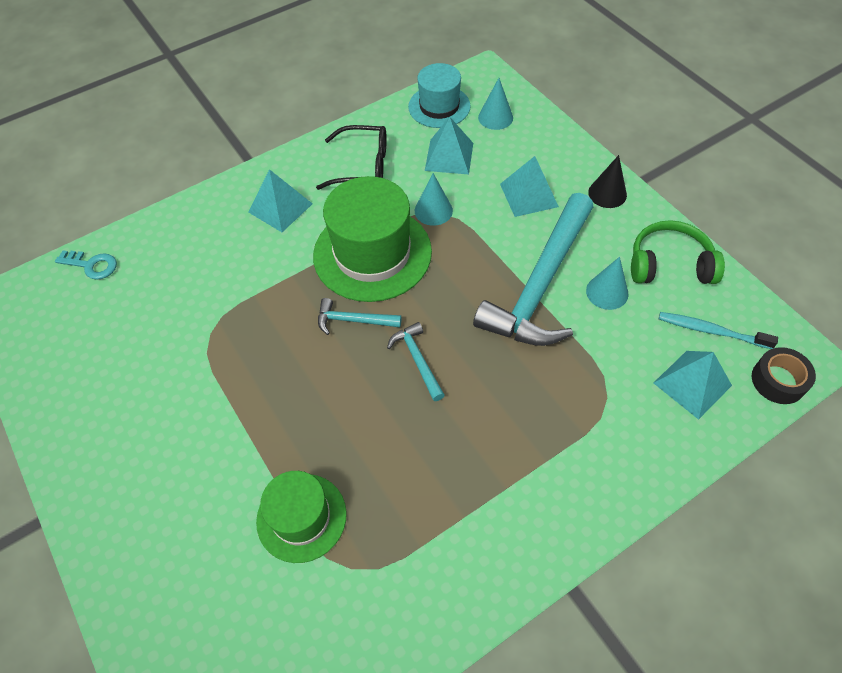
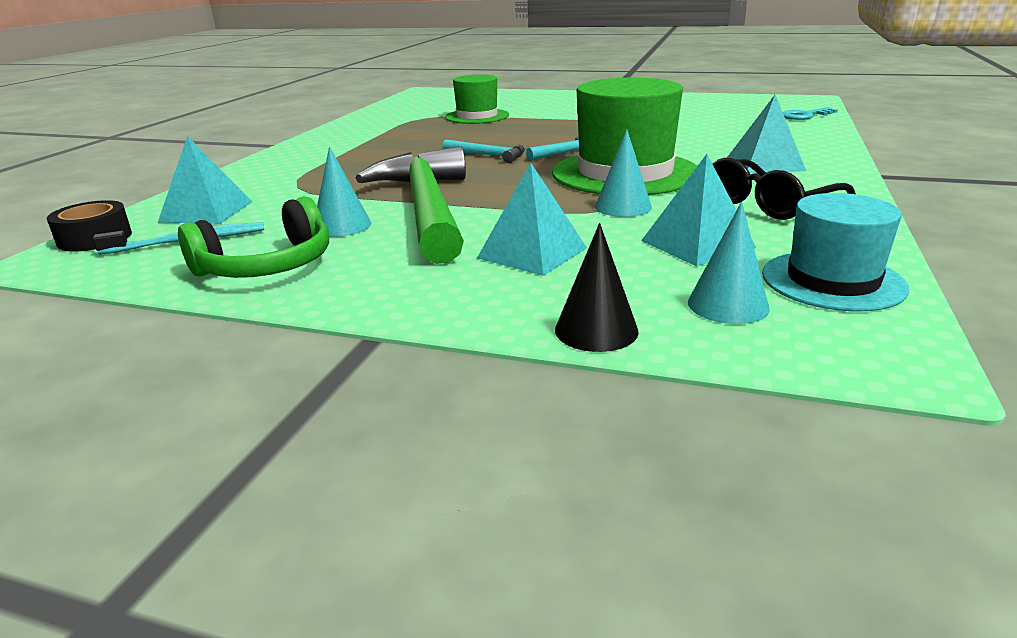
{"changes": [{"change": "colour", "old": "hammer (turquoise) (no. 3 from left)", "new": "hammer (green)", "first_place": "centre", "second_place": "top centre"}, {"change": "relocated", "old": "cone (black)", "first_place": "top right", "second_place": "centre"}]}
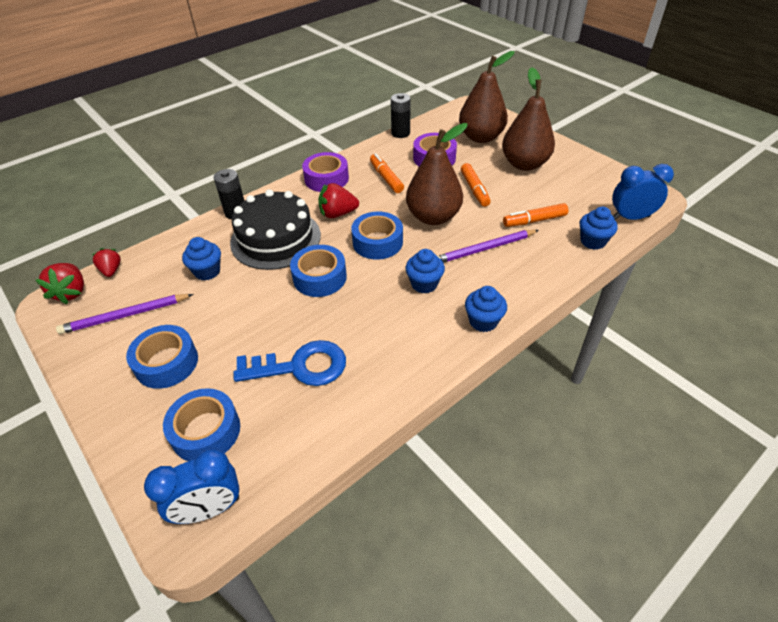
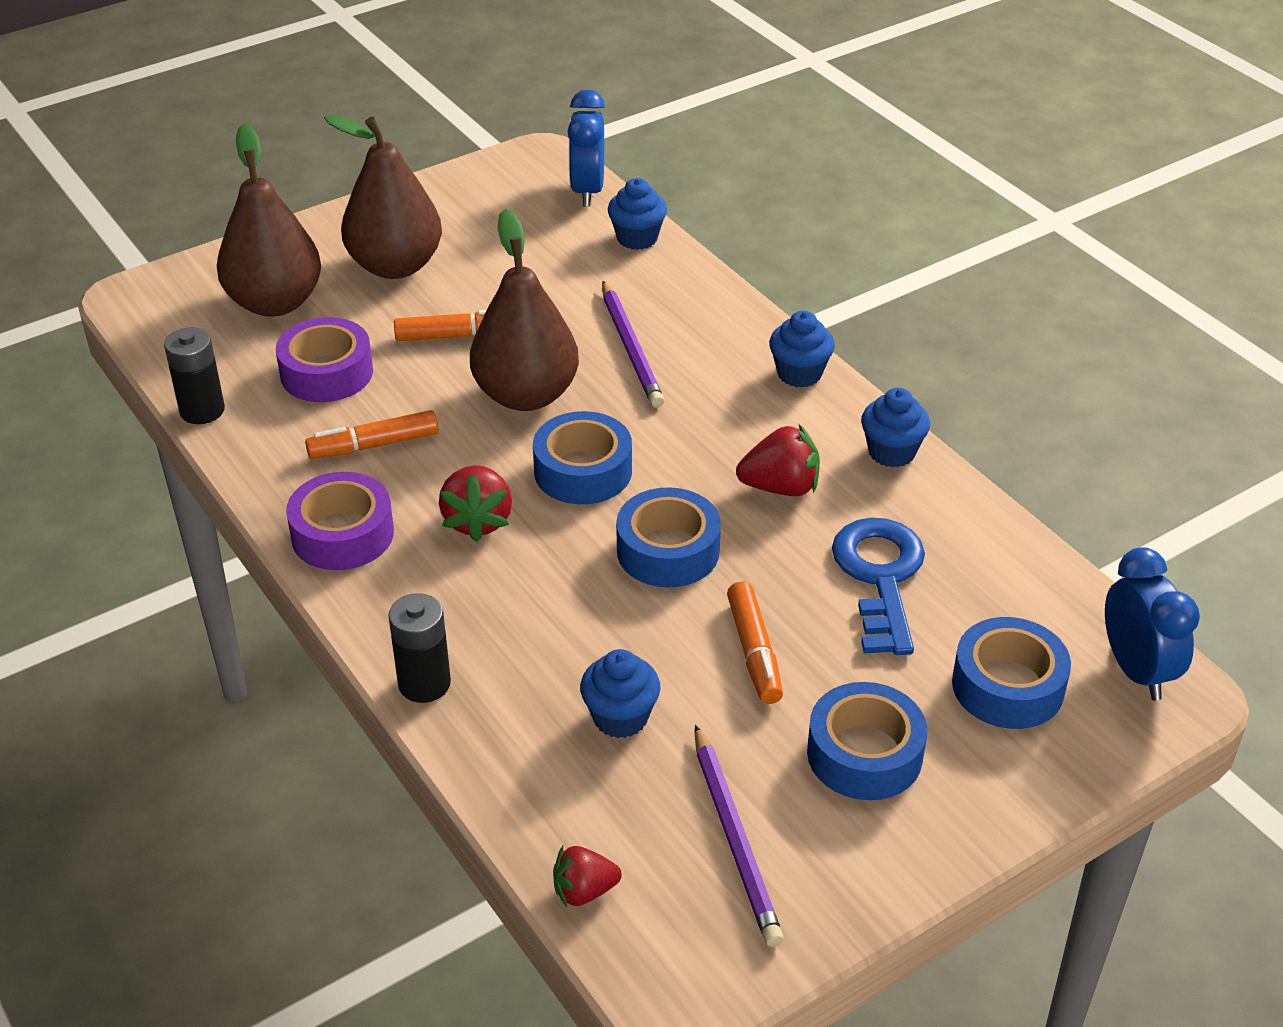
{"changes": [{"change": "relocated", "old": "marker (orange) (no. 3 from left)", "first_place": "middle right", "second_place": "centre"}, {"change": "relocated", "old": "strawberry (red) (no. 1 from left in the first image)", "new": "strawberry (red) (no. 3 from left)", "first_place": "middle left", "second_place": "centre"}, {"change": "relocated", "old": "cupcake (blue) (no. 2 from left in the first image)", "new": "cupcake (blue) (no. 4 from left)", "first_place": "centre", "second_place": "middle right"}, {"change": "missing", "old": "cake (black)", "first_place": "centre"}]}
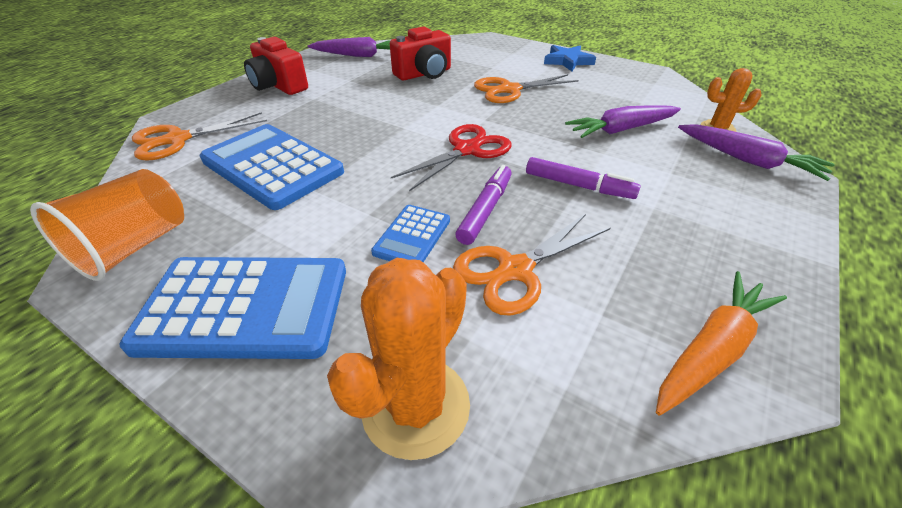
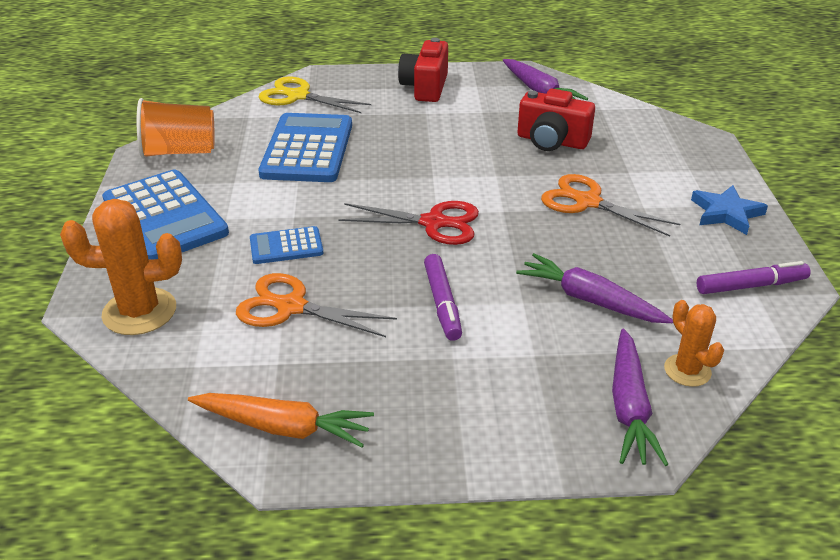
{"changes": [{"change": "colour", "old": "scissors (orange) (no. 1 from left)", "new": "scissors (yellow)", "first_place": "top left", "second_place": "top centre"}, {"change": "relocated", "old": "marker (purple) (no. 1 from left in the first image)", "new": "marker (purple) (no. 2 from left)", "first_place": "centre", "second_place": "middle right"}]}
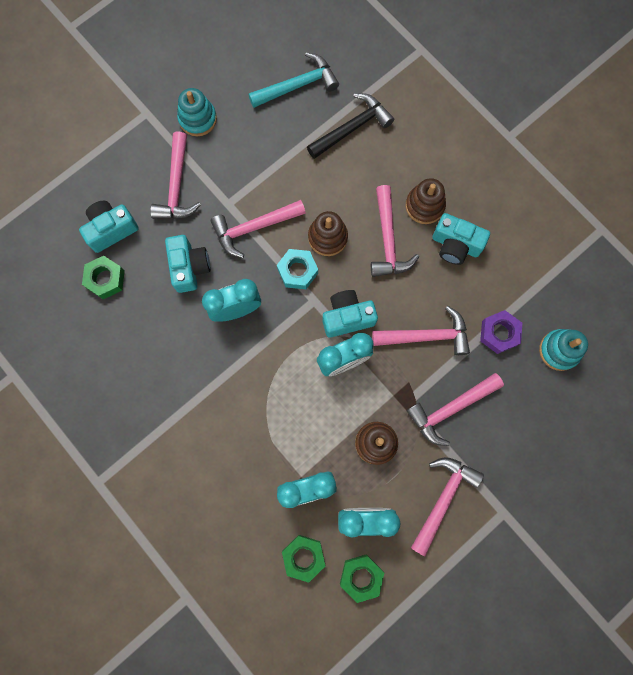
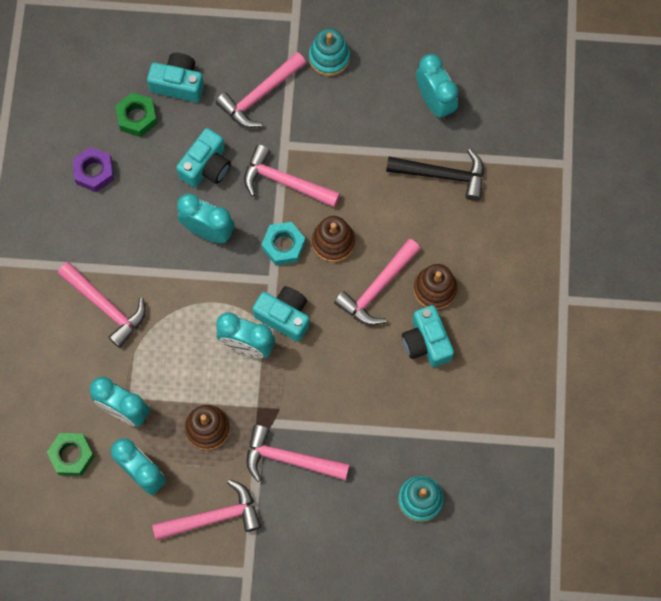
{"changes": [{"change": "relocated", "old": "hammer (pink) (no. 4 from left in the first image)", "new": "hammer (pink) (no. 1 from left)", "first_place": "centre", "second_place": "middle left"}, {"change": "relocated", "old": "nut (purple)", "first_place": "middle right", "second_place": "top left"}, {"change": "exchanged", "old": "hammer (turquoise)", "new": "clock (turquoise) (no. 5 from left)", "first_place": "top centre", "second_place": "top centre"}, {"change": "missing", "old": "nut (green) (no. 3 from left)", "first_place": "bottom centre"}]}
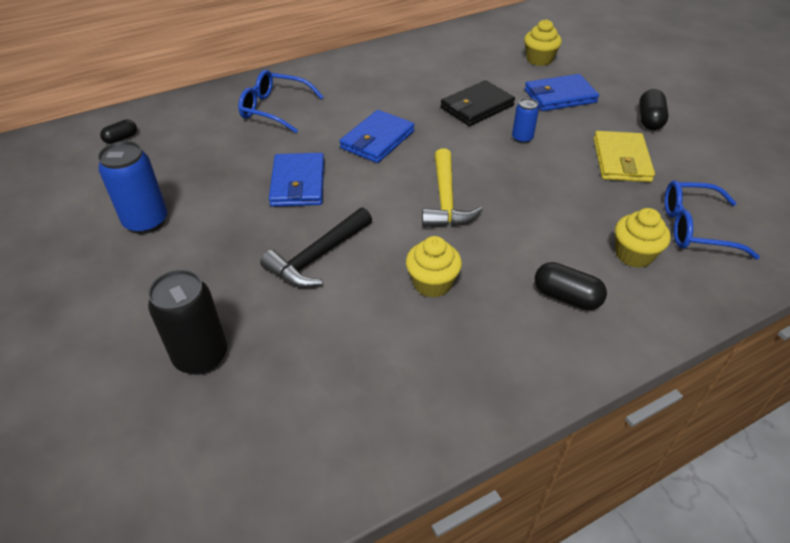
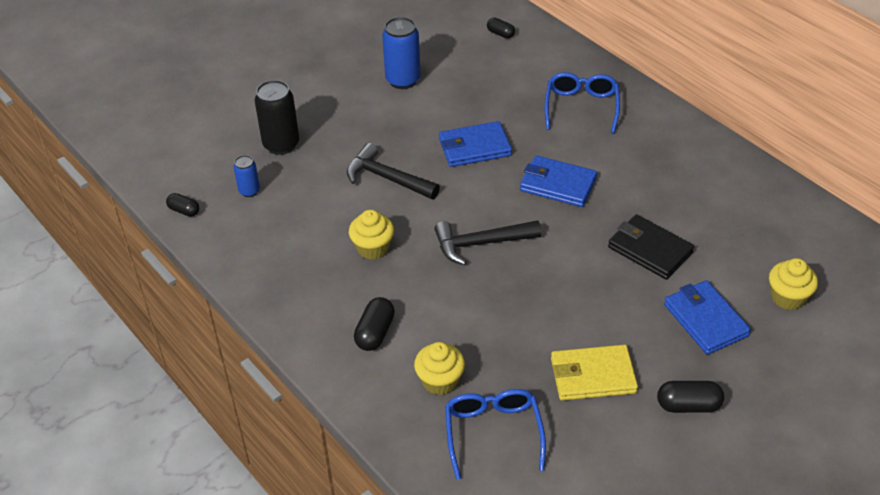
{"changes": [{"change": "appeared", "new": "capsule (black) (no. 1 from left)", "second_place": "middle left"}, {"change": "relocated", "old": "can (blue) (no. 2 from left in the first image)", "new": "can (blue) (no. 1 from left)", "first_place": "top centre", "second_place": "middle left"}, {"change": "colour", "old": "hammer (yellow)", "new": "hammer (black) (no. 2 from left)", "first_place": "centre", "second_place": "centre"}]}
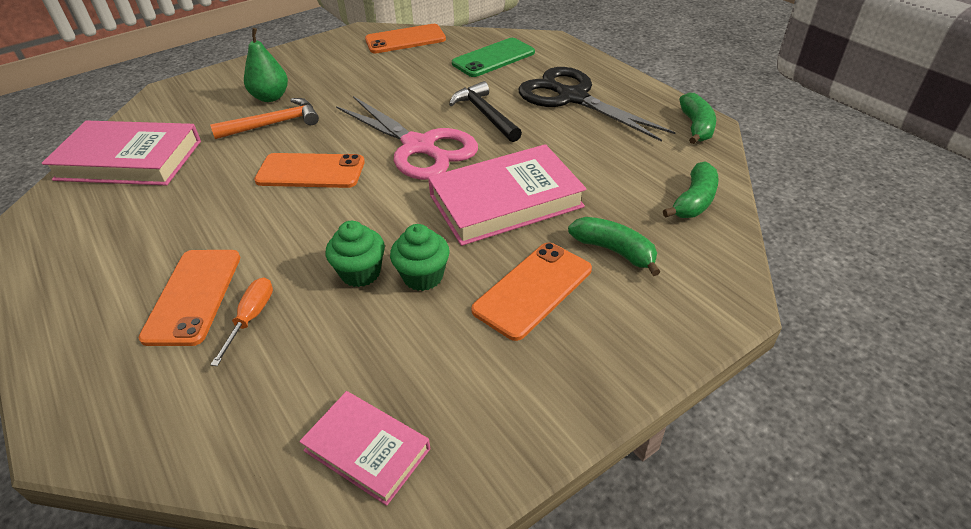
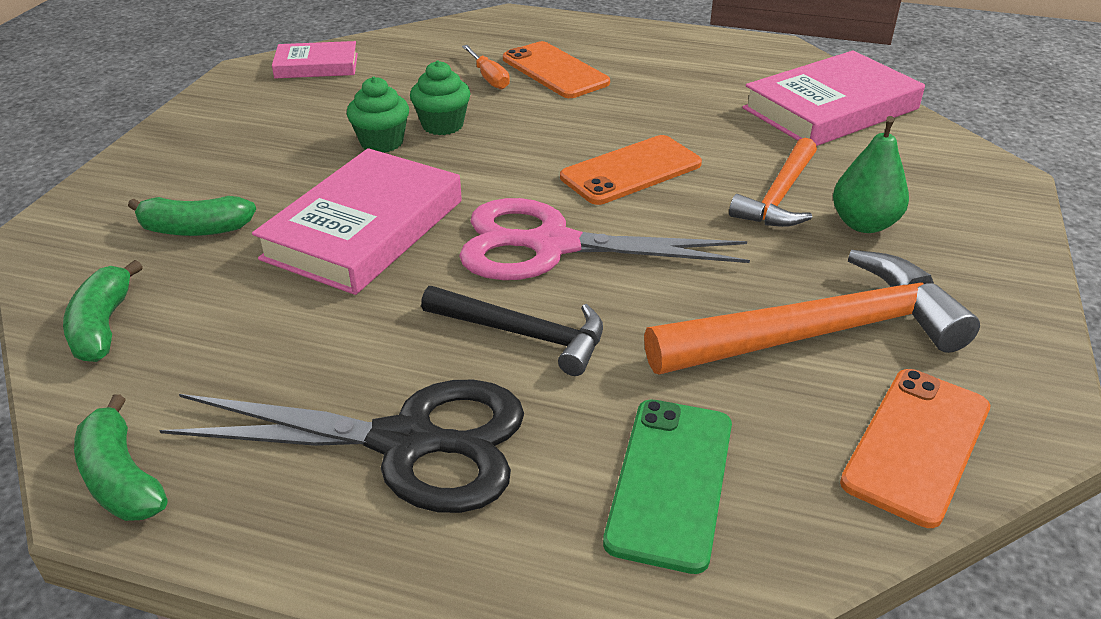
{"changes": [{"change": "appeared", "new": "hammer (orange) (no. 2 from left)", "second_place": "middle right"}, {"change": "missing", "old": "phone (orange) (no. 4 from left)", "first_place": "centre"}]}
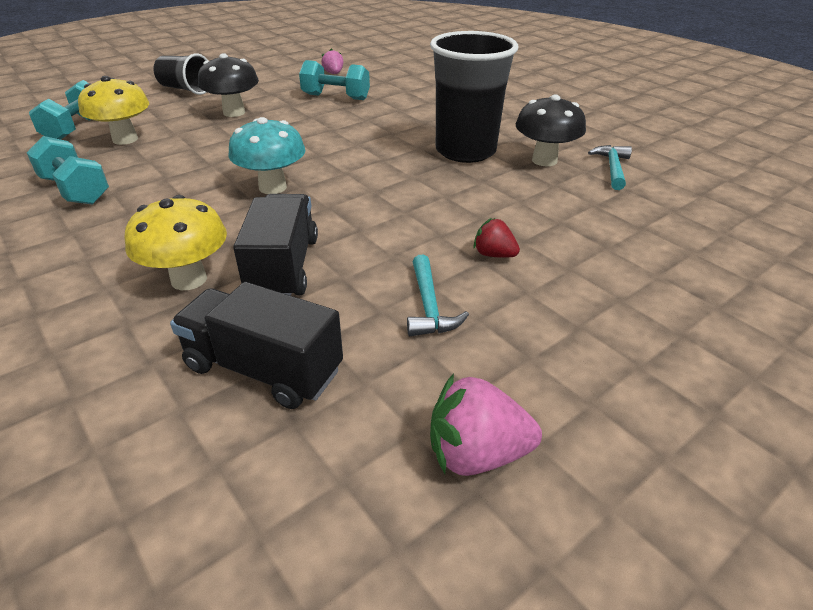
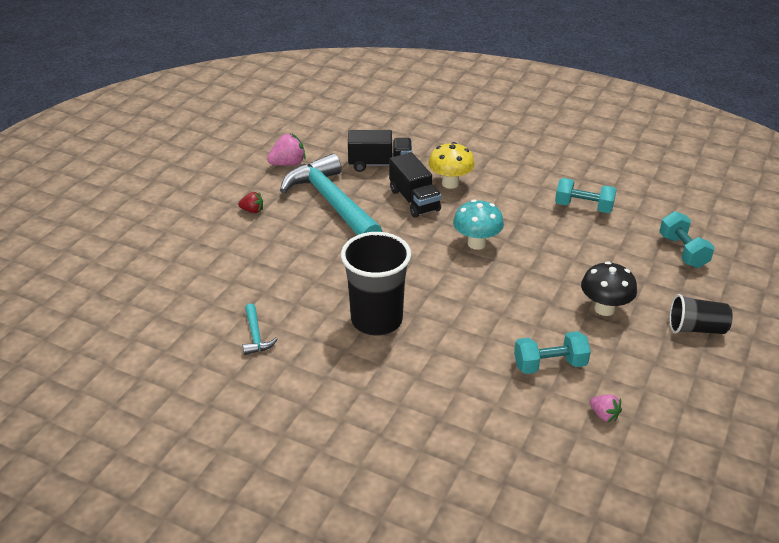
{"changes": [{"change": "relocated", "old": "strawberry (red)", "first_place": "centre", "second_place": "middle left"}, {"change": "size", "old": "hammer (turquoise) (no. 1 from left in the first image)", "first_place": "centre", "second_place": "centre", "factor": 2.47}, {"change": "missing", "old": "mushroom (yellow) (no. 1 from left)", "first_place": "top left"}, {"change": "missing", "old": "mushroom (black) (no. 2 from left)", "first_place": "top right"}]}
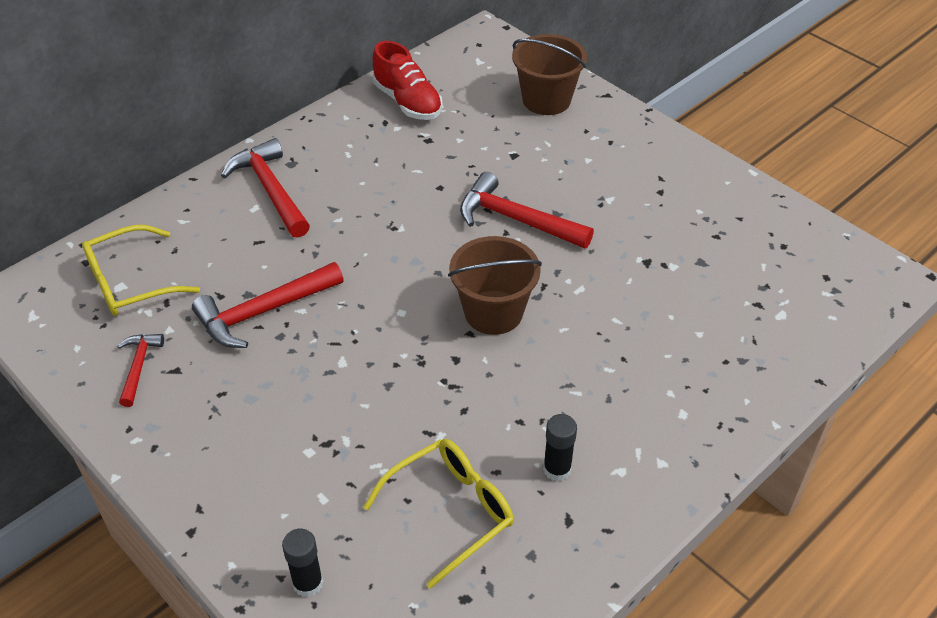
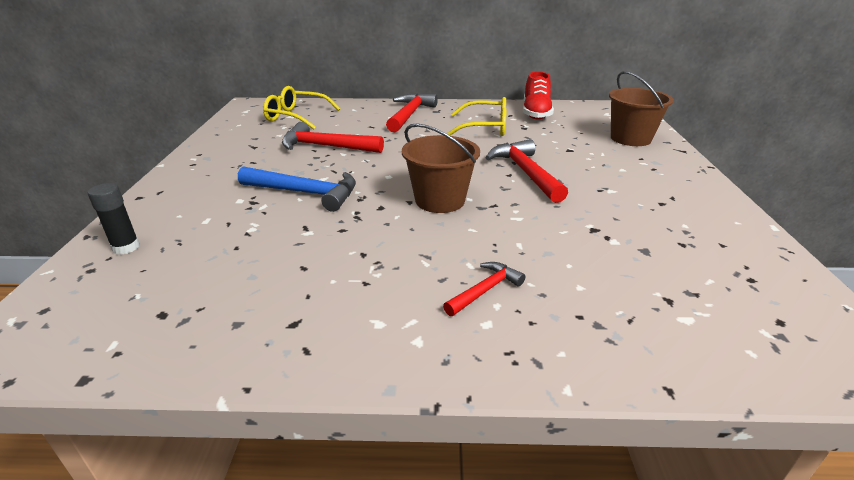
{"changes": [{"change": "appeared", "new": "hammer (blue)", "second_place": "centre"}, {"change": "relocated", "old": "hammer (red) (no. 1 from left in the first image)", "new": "hammer (red) (no. 3 from left)", "first_place": "middle left", "second_place": "centre"}, {"change": "relocated", "old": "glasses (yellow) (no. 2 from left)", "first_place": "bottom centre", "second_place": "top centre"}, {"change": "missing", "old": "glue stick (black) (no. 2 from left)", "first_place": "bottom centre"}]}
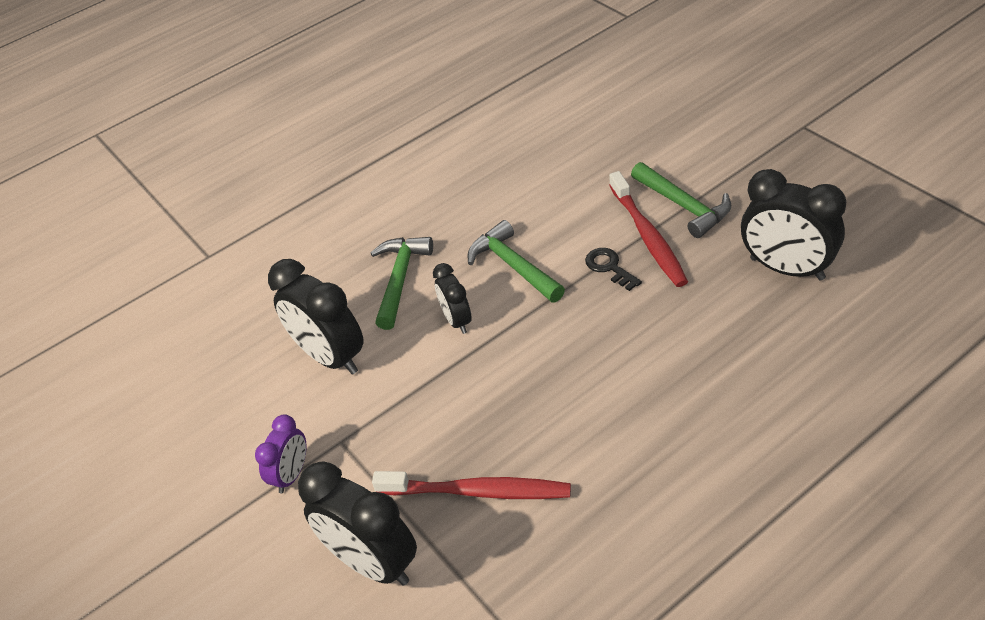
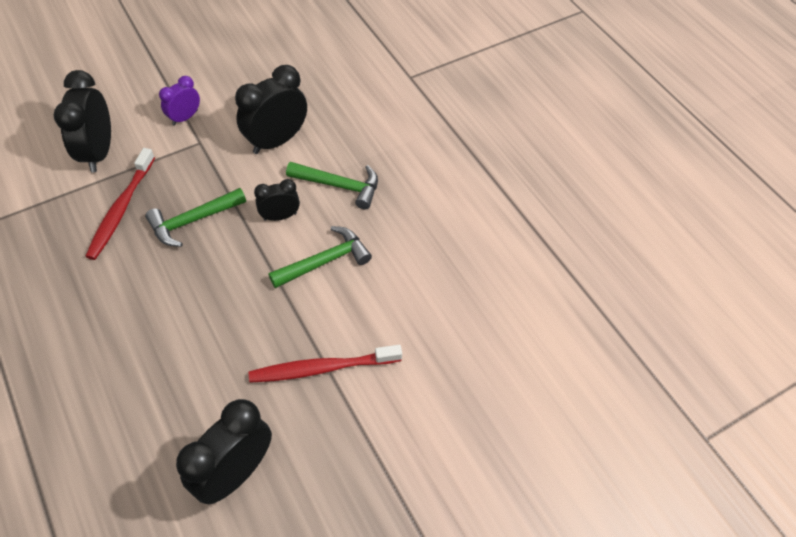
{"changes": [{"change": "spun", "old": "clock (black) (no. 2 from left in the first image)", "first_place": "bottom centre", "second_place": "top left", "degrees": -45}, {"change": "relocated", "old": "hammer (green) (no. 3 from left in the first image)", "new": "hammer (green) (no. 1 from left)", "first_place": "top right", "second_place": "middle left"}, {"change": "spun", "old": "clock (purple)", "first_place": "bottom left", "second_place": "top left", "degrees": 105}, {"change": "missing", "old": "key (black)", "first_place": "centre"}]}
